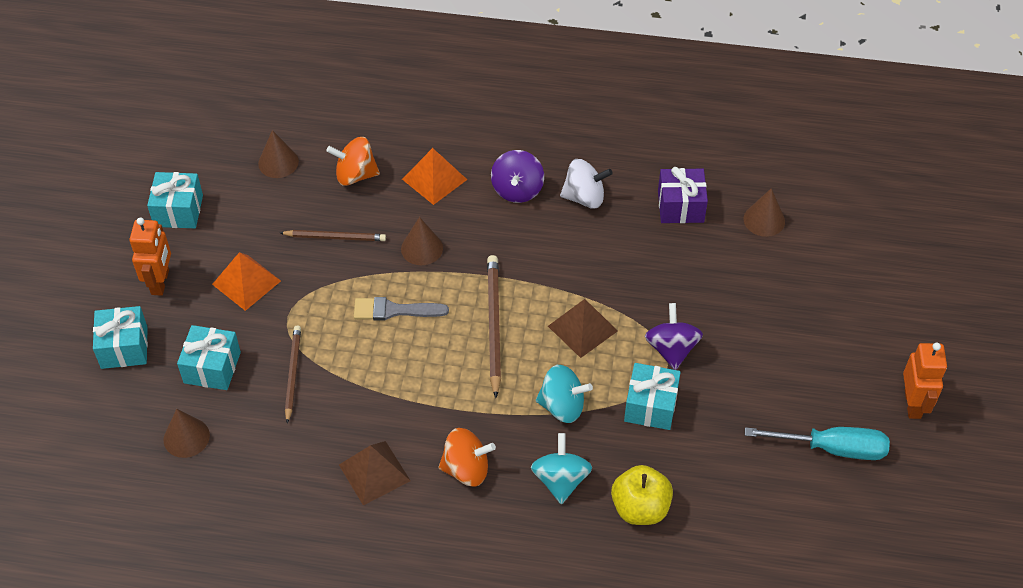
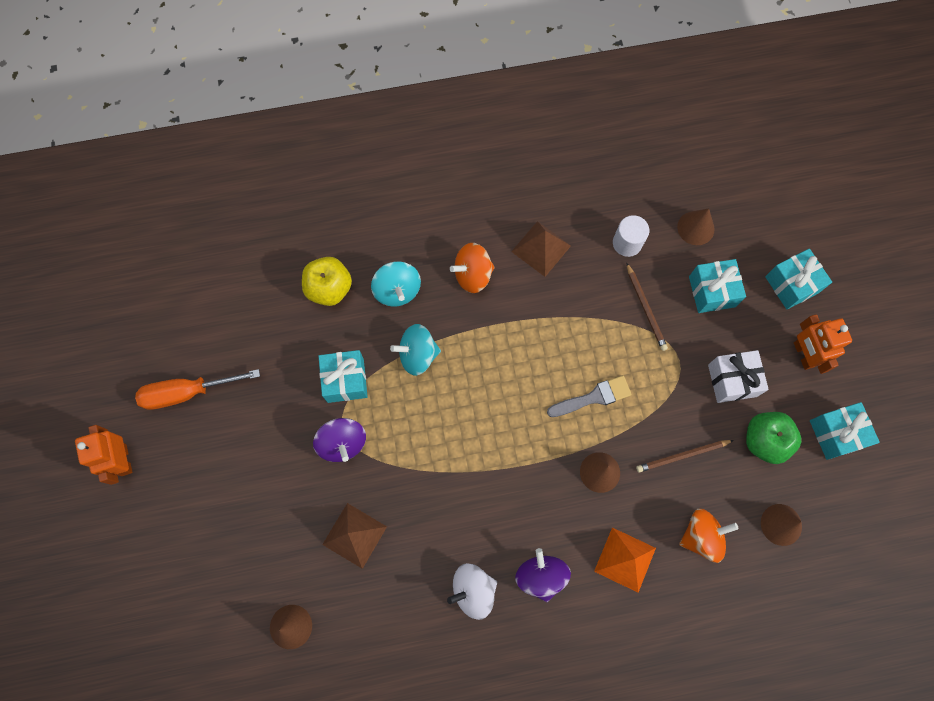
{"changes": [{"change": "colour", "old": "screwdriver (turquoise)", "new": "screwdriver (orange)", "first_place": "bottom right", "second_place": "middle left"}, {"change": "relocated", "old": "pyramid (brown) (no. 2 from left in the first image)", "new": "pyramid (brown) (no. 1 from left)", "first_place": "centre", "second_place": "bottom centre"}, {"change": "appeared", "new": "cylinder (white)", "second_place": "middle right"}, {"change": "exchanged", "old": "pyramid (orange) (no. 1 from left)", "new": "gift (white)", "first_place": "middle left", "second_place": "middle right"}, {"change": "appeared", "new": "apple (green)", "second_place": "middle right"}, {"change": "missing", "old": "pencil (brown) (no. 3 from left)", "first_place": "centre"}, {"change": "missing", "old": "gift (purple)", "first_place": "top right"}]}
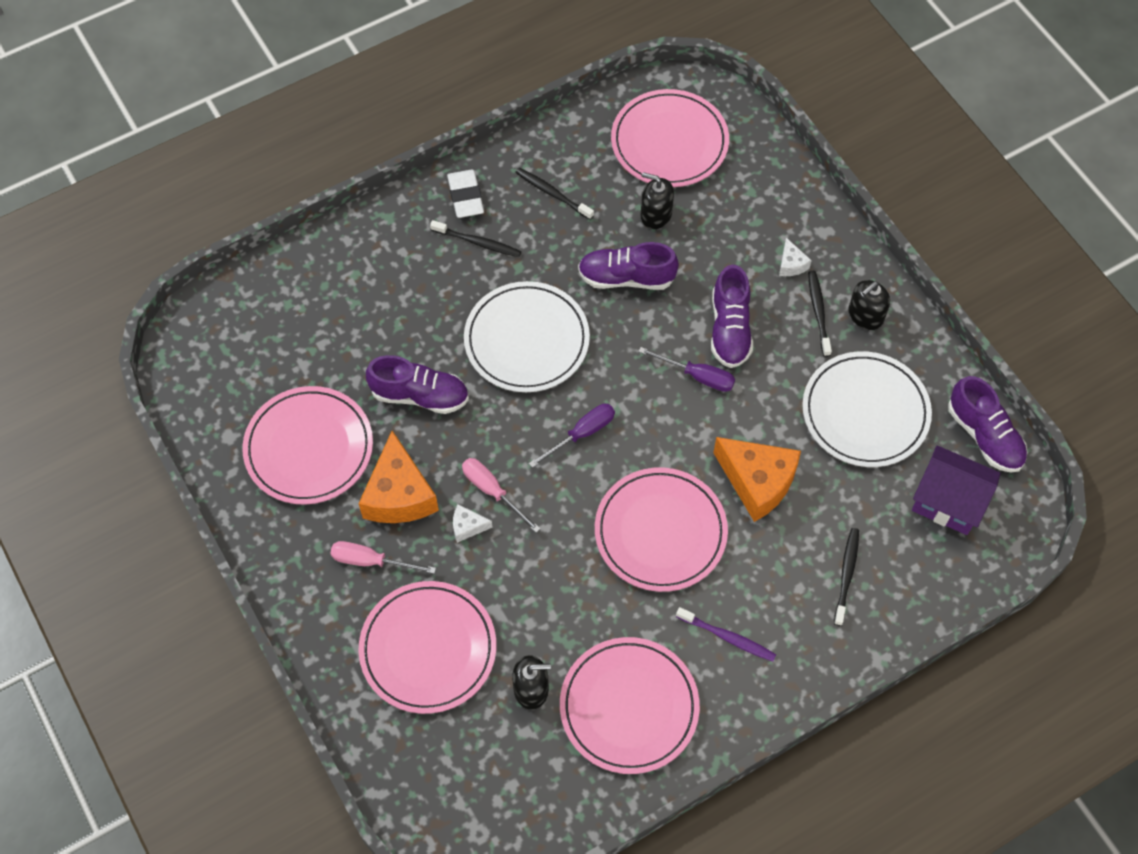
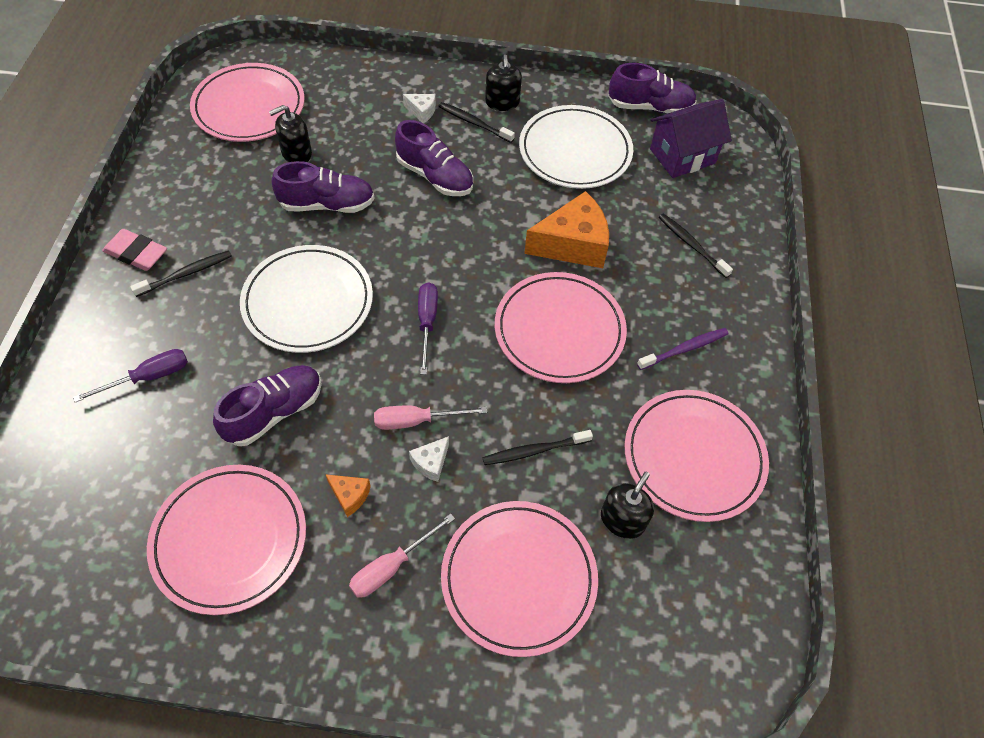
{"changes": [{"change": "relocated", "old": "screwdriver (purple) (no. 2 from left in the first image)", "new": "screwdriver (purple) (no. 1 from left)", "first_place": "centre", "second_place": "middle left"}, {"change": "colour", "old": "eraser (white)", "new": "eraser (pink)", "first_place": "top centre", "second_place": "middle left"}, {"change": "spun", "old": "shoe (purple) (no. 2 from left)", "first_place": "top centre", "second_place": "top left", "degrees": -135}, {"change": "size", "old": "cheese (orange) (no. 1 from left)", "first_place": "centre", "second_place": "bottom centre", "factor": 0.45}, {"change": "relocated", "old": "toothbrush (black) (no. 2 from left in the first image)", "new": "toothbrush (black) (no. 3 from left)", "first_place": "top centre", "second_place": "centre"}]}
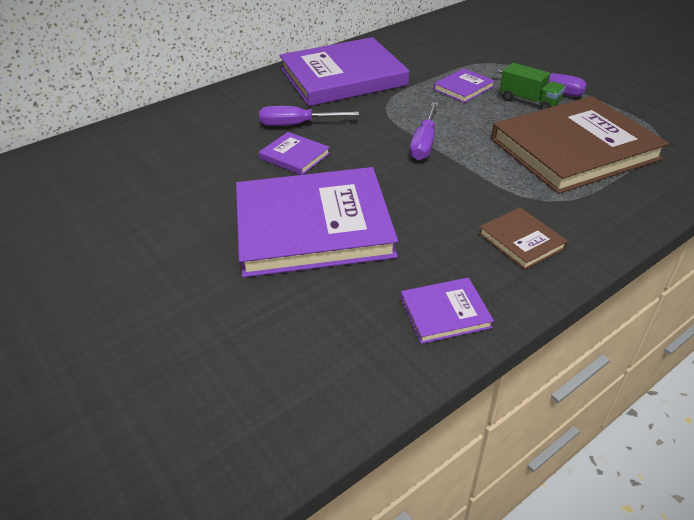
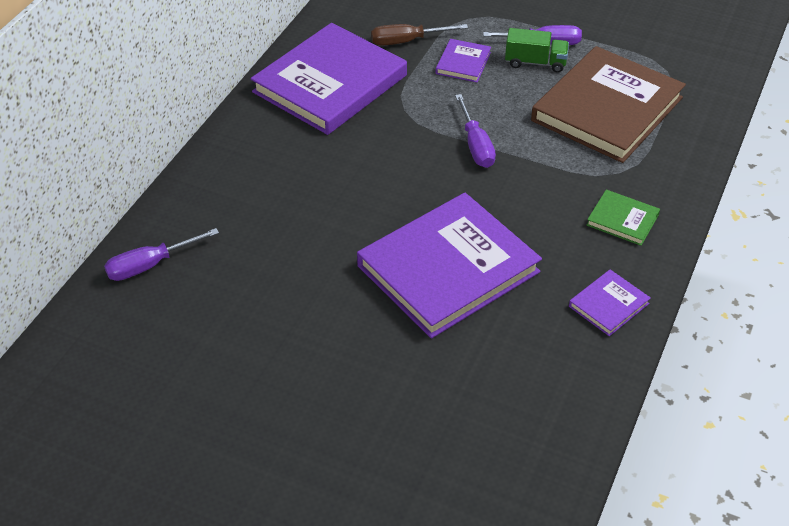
{"changes": [{"change": "relocated", "old": "screwdriver (purple) (no. 1 from left)", "first_place": "top centre", "second_place": "middle left"}, {"change": "appeared", "new": "screwdriver (brown)", "second_place": "top centre"}, {"change": "colour", "old": "book (brown) (no. 1 from left)", "new": "book (green)", "first_place": "middle right", "second_place": "middle right"}, {"change": "missing", "old": "book (purple) (no. 1 from left)", "first_place": "top centre"}]}
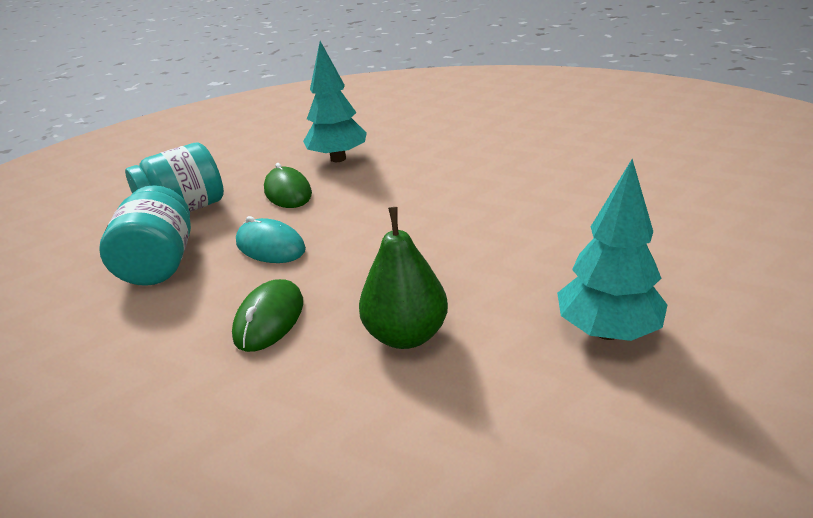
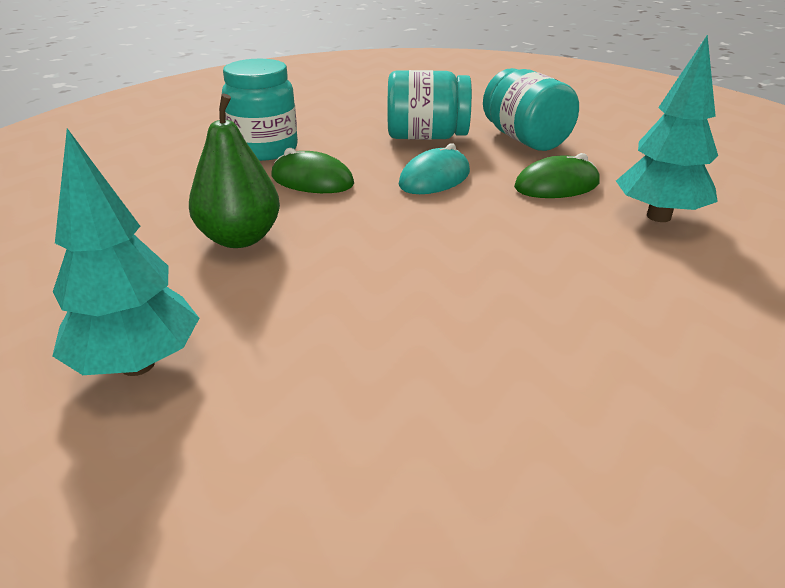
{"changes": [{"change": "appeared", "new": "jar (turquoise) (no. 1 from left)", "second_place": "top left"}]}
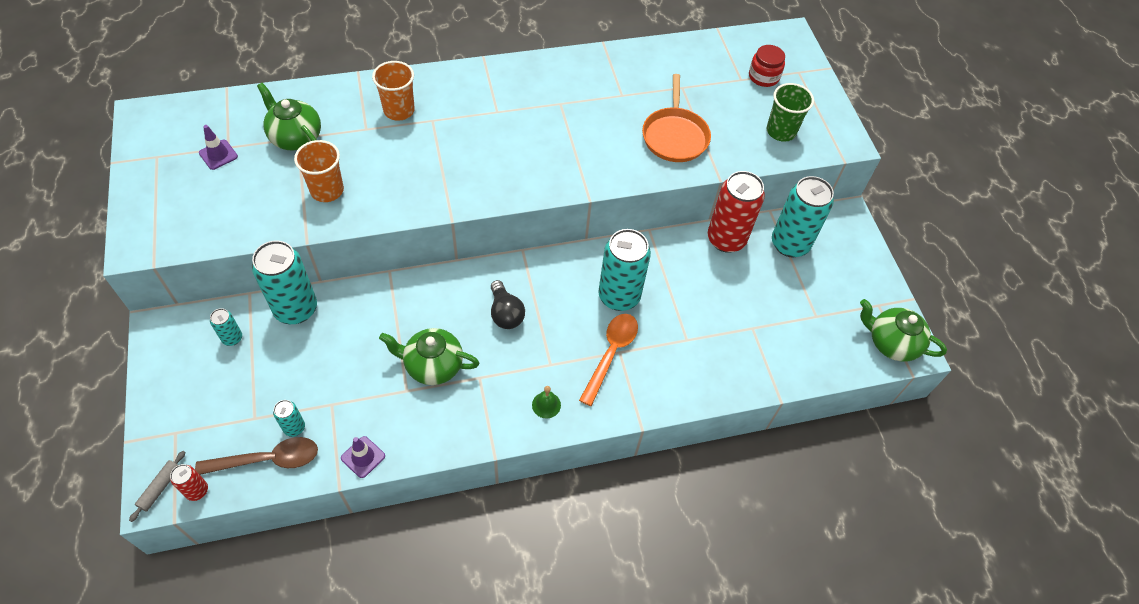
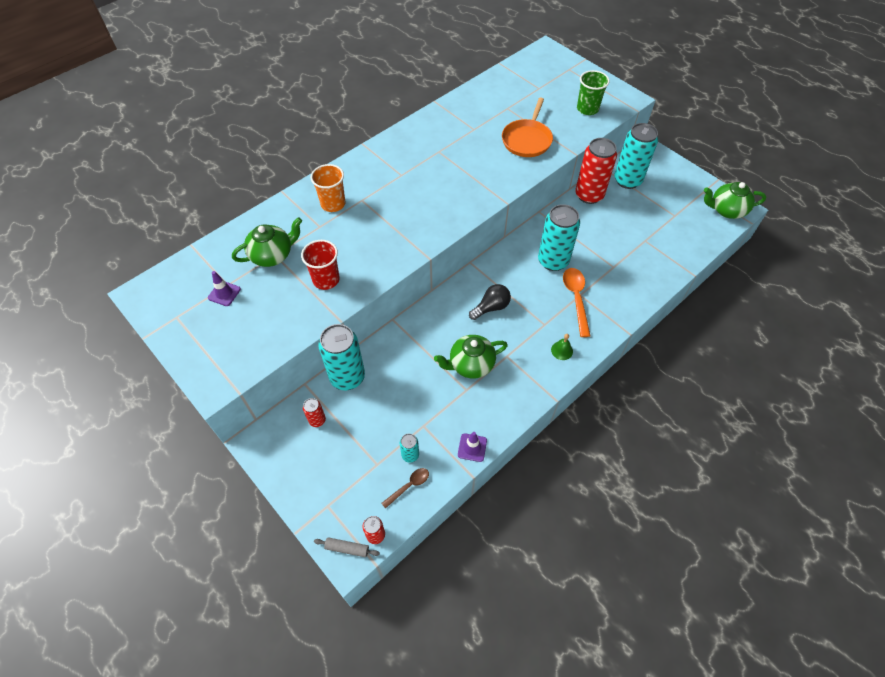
{"changes": [{"change": "spun", "old": "teapot (green) (no. 1 from left)", "first_place": "top left", "second_place": "middle left", "degrees": 135}, {"change": "colour", "old": "cup (orange) (no. 1 from left)", "new": "cup (red)", "first_place": "top left", "second_place": "centre"}, {"change": "colour", "old": "can (turquoise) (no. 1 from left)", "new": "can (red) (no. 1 from left)", "first_place": "middle left", "second_place": "centre"}, {"change": "spun", "old": "rolling pin (grey)", "first_place": "bottom left", "second_place": "bottom centre", "degrees": -75}, {"change": "size", "old": "spoon (brown)", "first_place": "bottom left", "second_place": "bottom centre", "factor": 0.58}, {"change": "spun", "old": "light bulb (black)", "first_place": "centre", "second_place": "centre", "degrees": -75}, {"change": "spun", "old": "pan (orange)", "first_place": "top centre", "second_place": "top centre", "degrees": 45}, {"change": "missing", "old": "jar (red)", "first_place": "top right"}]}
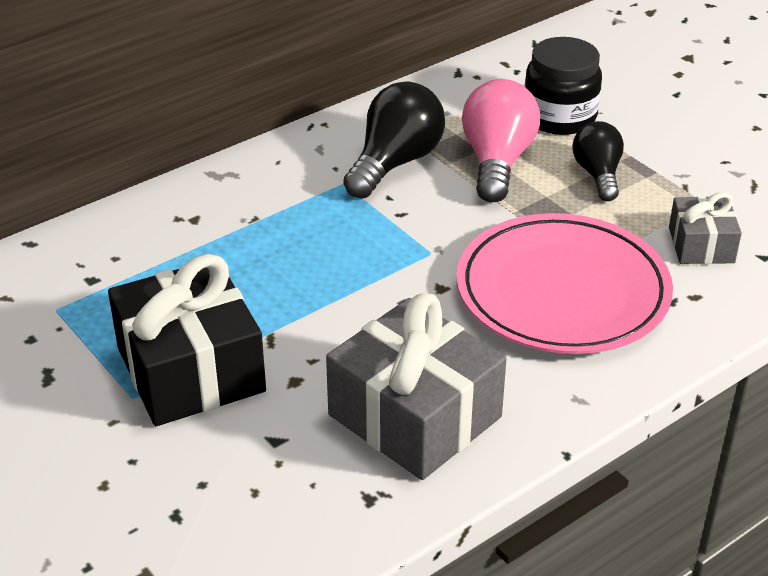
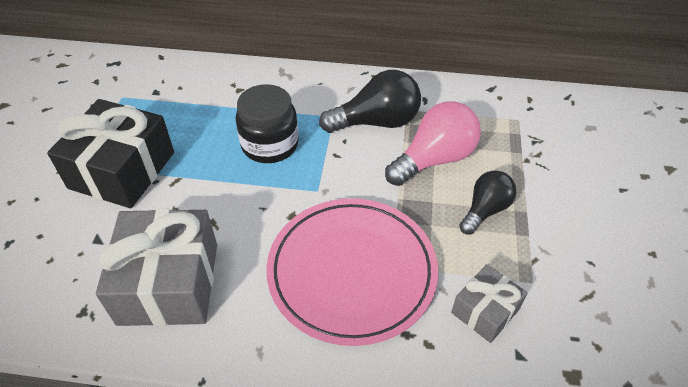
{"changes": [{"change": "relocated", "old": "jar (black)", "first_place": "top right", "second_place": "top centre"}]}
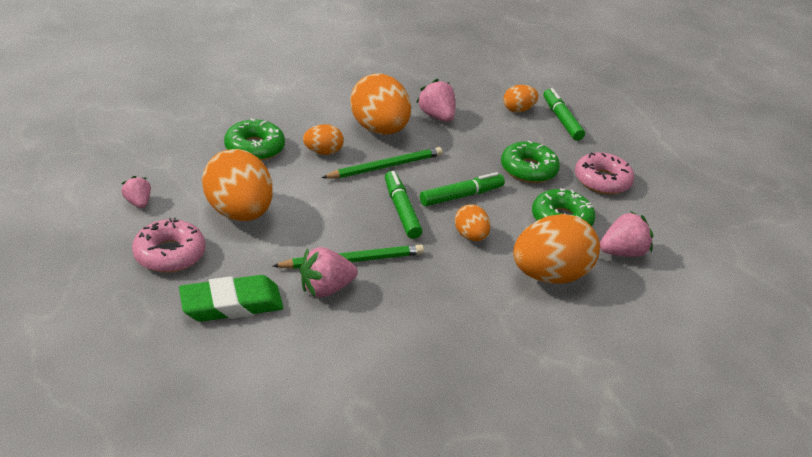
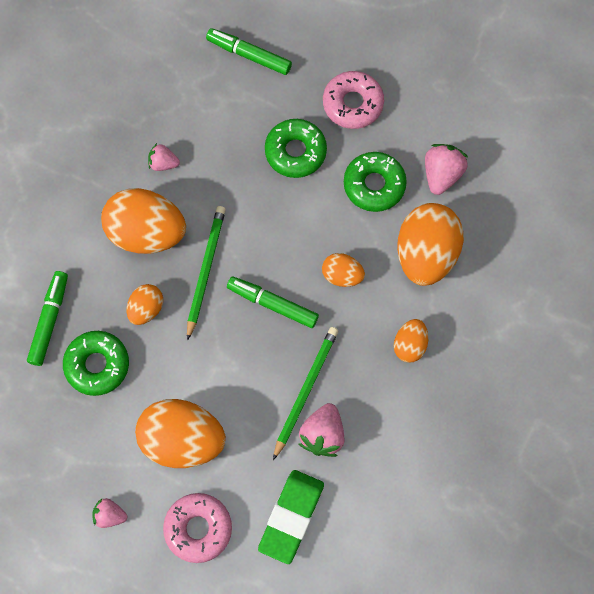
{"changes": [{"change": "relocated", "old": "marker (green) (no. 2 from left in the first image)", "new": "marker (green) (no. 1 from left)", "first_place": "centre", "second_place": "middle left"}, {"change": "size", "old": "strawberry (pink) (no. 3 from left in the first image)", "first_place": "top centre", "second_place": "top left", "factor": 0.63}, {"change": "relocated", "old": "egg (orange) (no. 5 from left)", "first_place": "top centre", "second_place": "middle right"}]}
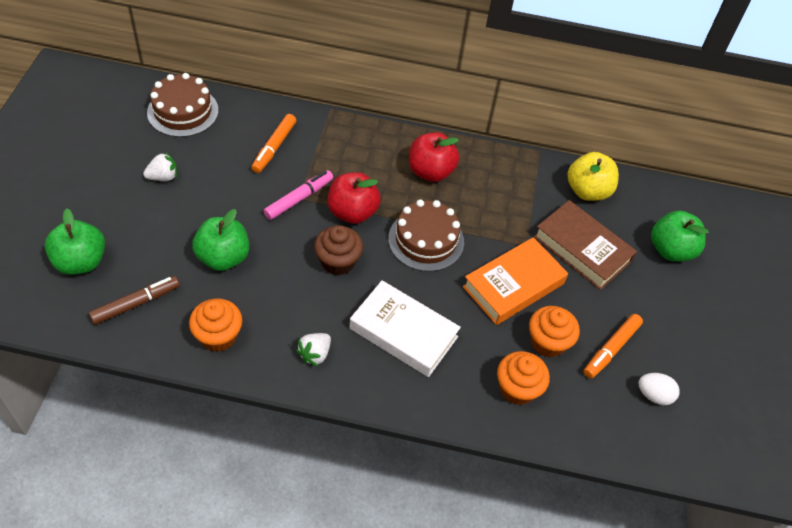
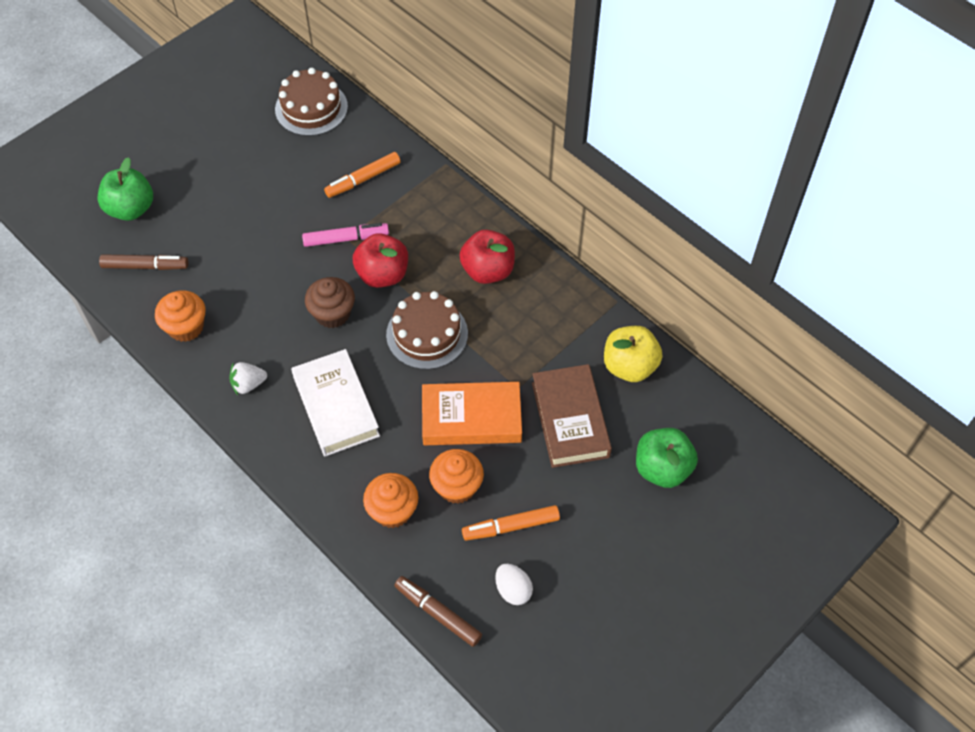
{"changes": [{"change": "appeared", "new": "marker (brown) (no. 2 from left)", "second_place": "bottom centre"}, {"change": "missing", "old": "strawberry (white) (no. 1 from left)", "first_place": "top left"}, {"change": "missing", "old": "apple (green) (no. 2 from left)", "first_place": "middle left"}]}
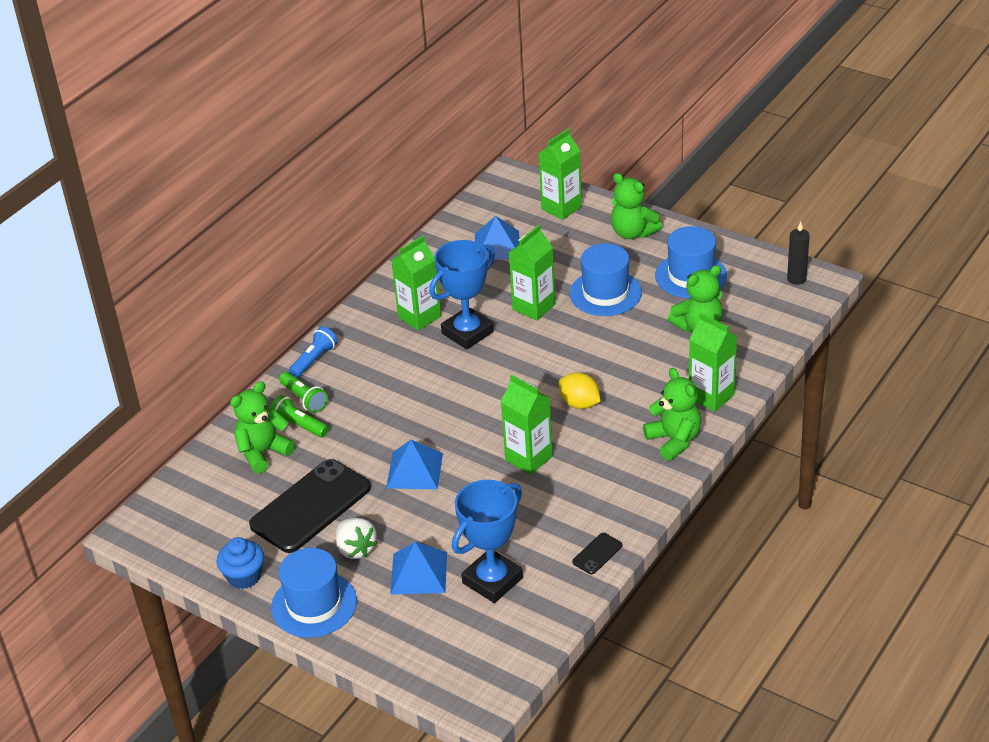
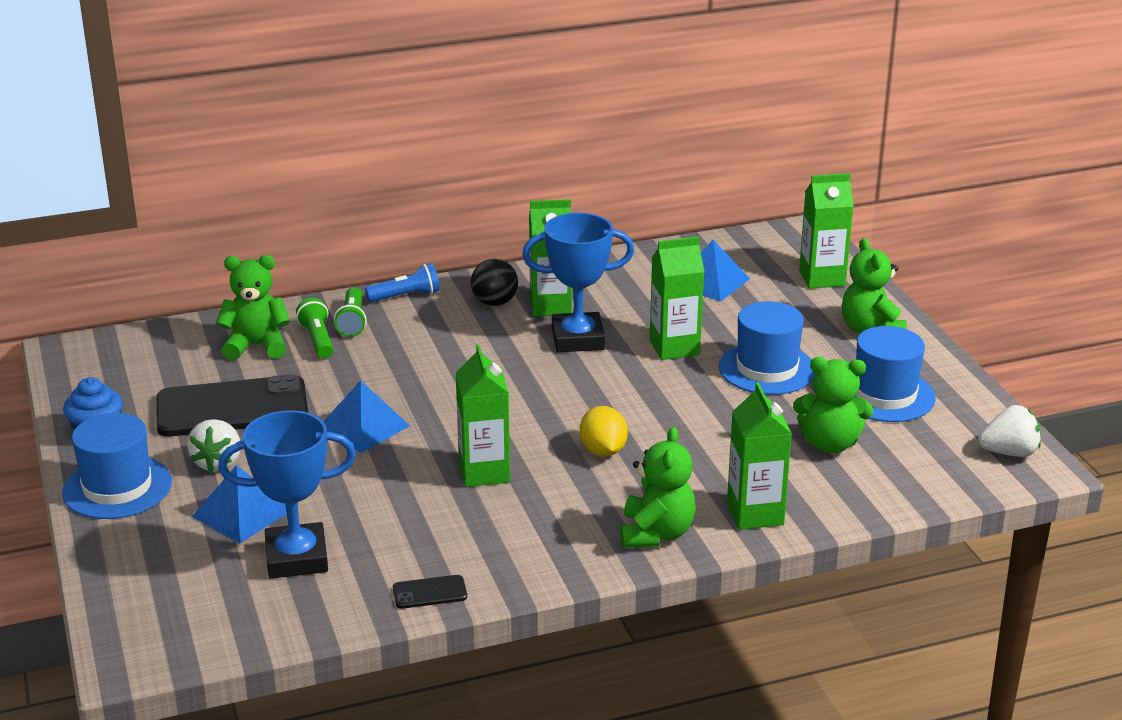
{"changes": [{"change": "appeared", "new": "ball (black)", "second_place": "centre"}, {"change": "exchanged", "old": "candle (black)", "new": "strawberry (white) (no. 2 from left)", "first_place": "middle right", "second_place": "middle right"}]}
